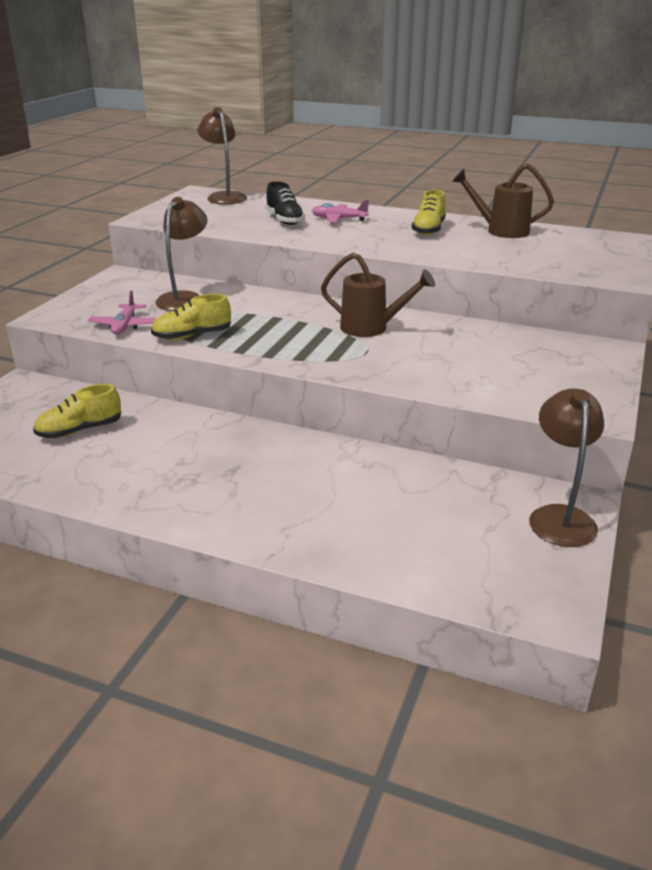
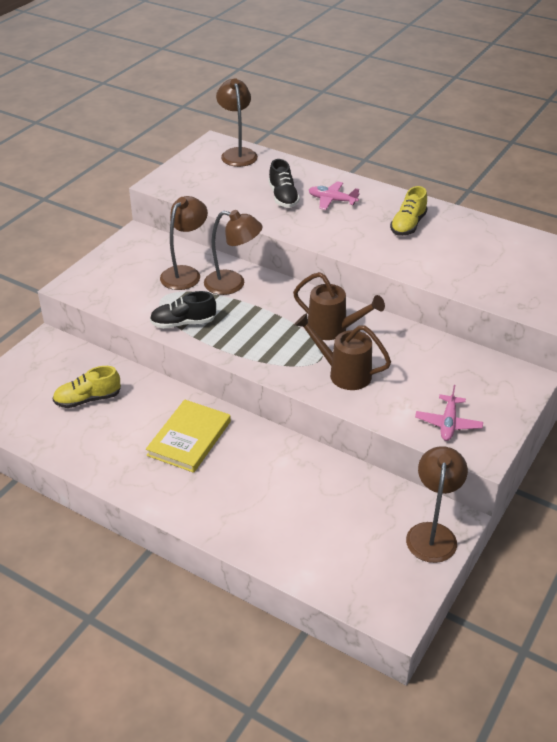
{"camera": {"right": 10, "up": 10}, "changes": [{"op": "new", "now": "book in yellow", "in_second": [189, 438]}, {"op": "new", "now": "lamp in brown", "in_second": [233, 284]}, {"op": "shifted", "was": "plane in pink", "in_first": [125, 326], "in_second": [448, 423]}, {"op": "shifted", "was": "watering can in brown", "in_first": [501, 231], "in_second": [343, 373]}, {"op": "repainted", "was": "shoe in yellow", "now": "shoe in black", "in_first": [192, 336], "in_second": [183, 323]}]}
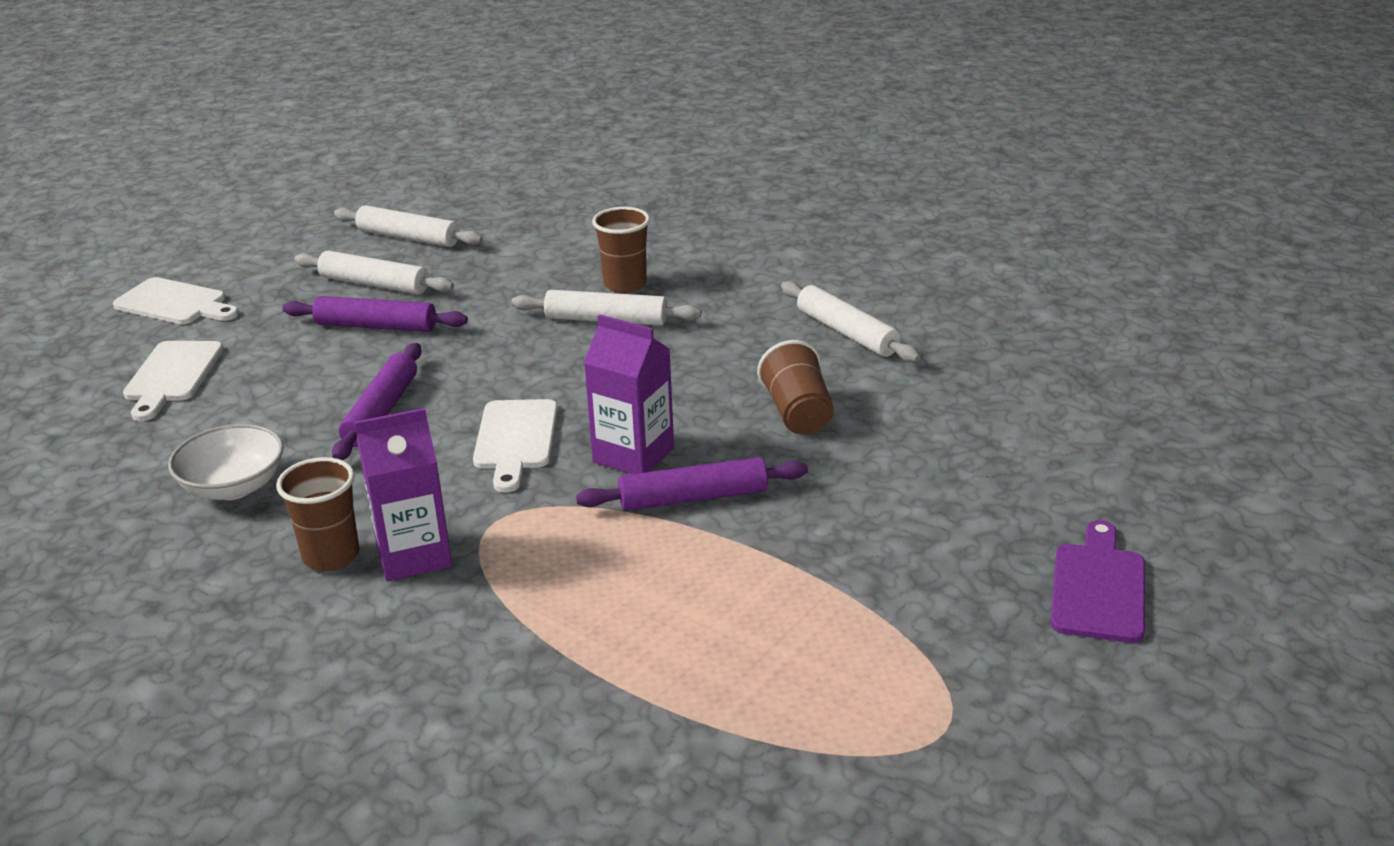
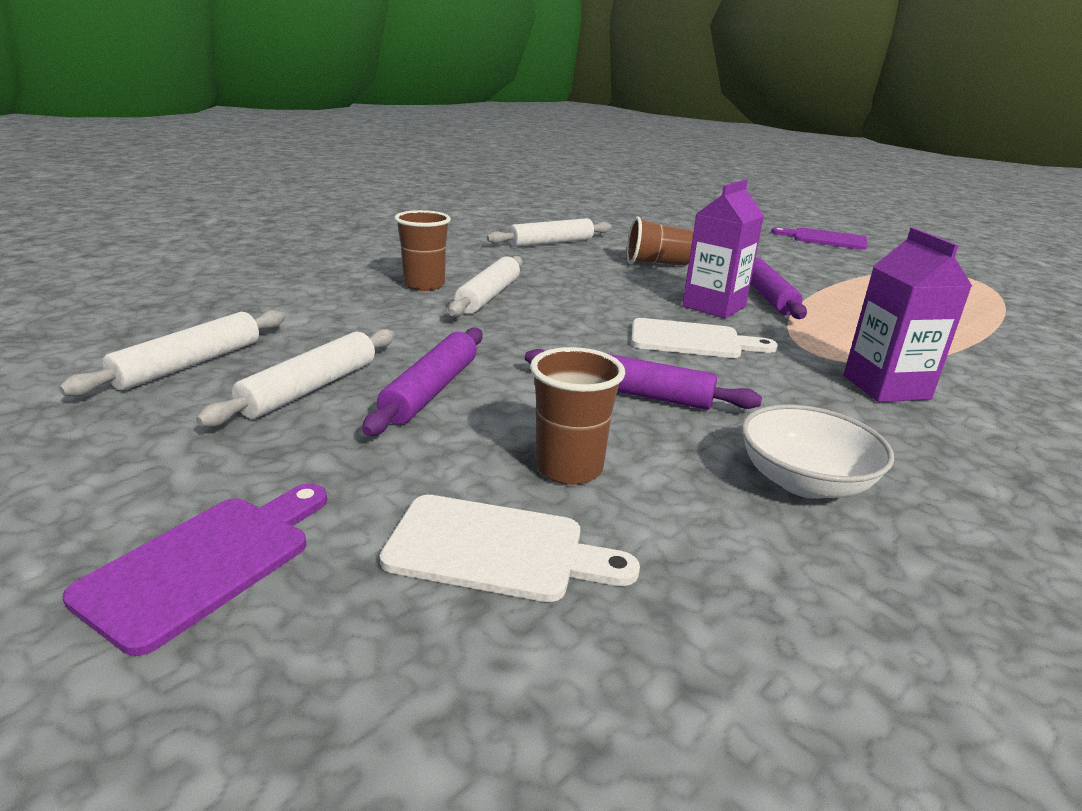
{"camera": {"right": -85, "up": -5}, "changes": [{"op": "shifted", "was": "cup in brown", "in_first": [331, 556], "in_second": [569, 468]}, {"op": "repainted", "was": "cutting board in white", "now": "cutting board in purple", "in_first": [175, 303], "in_second": [205, 563]}]}
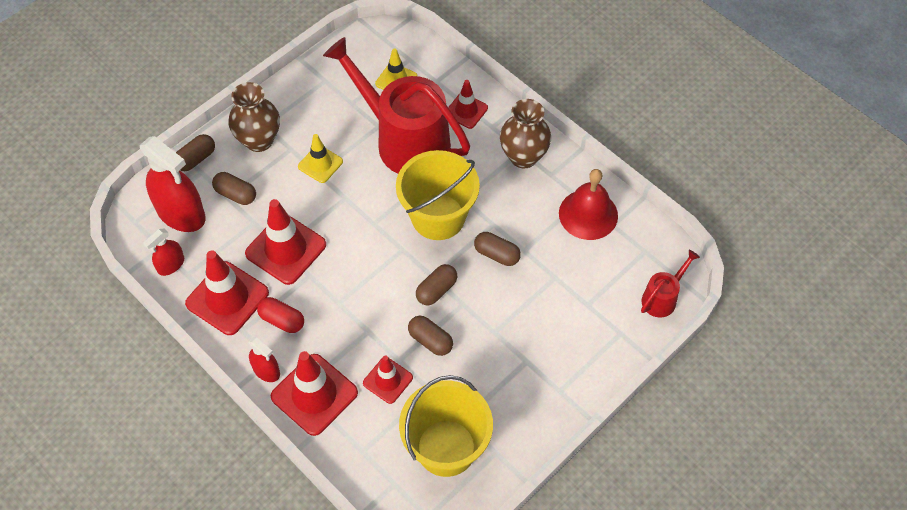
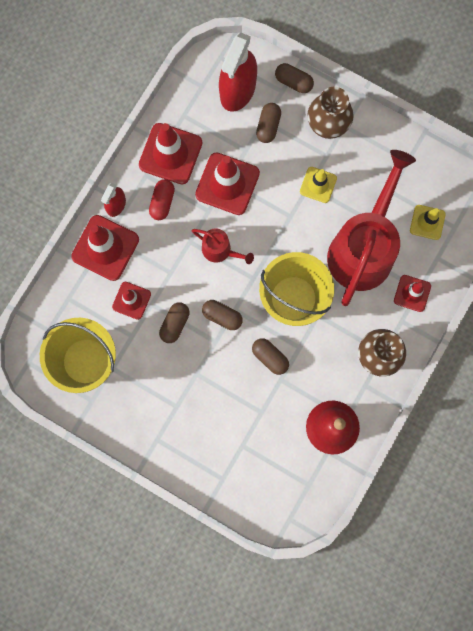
{"camera": {"right": 75, "up": 20}, "changes": [{"op": "gone", "was": "spray bottle in red", "in_first": [171, 265]}, {"op": "shifted", "was": "watering can in red", "in_first": [662, 298], "in_second": [220, 250]}, {"op": "rotated", "was": "capsule in brown", "in_first": [496, 254], "in_second": [270, 357], "clockwise": -60}]}
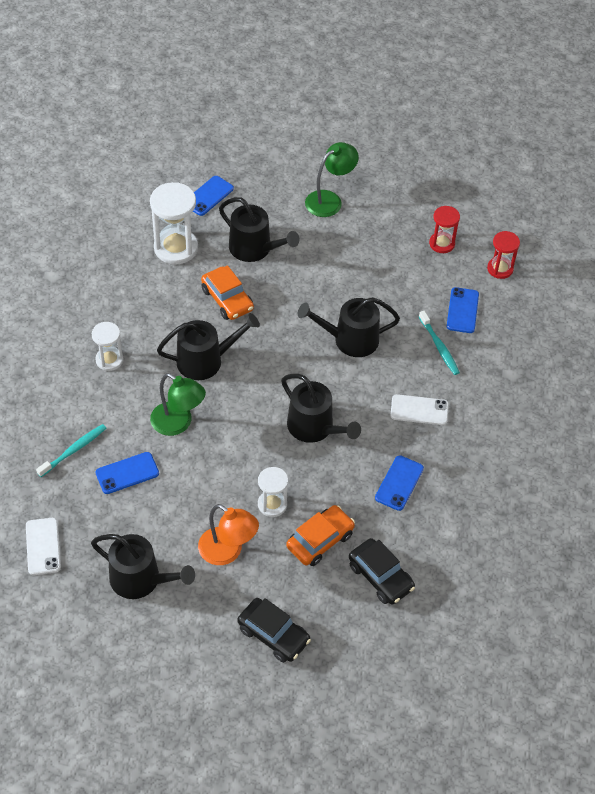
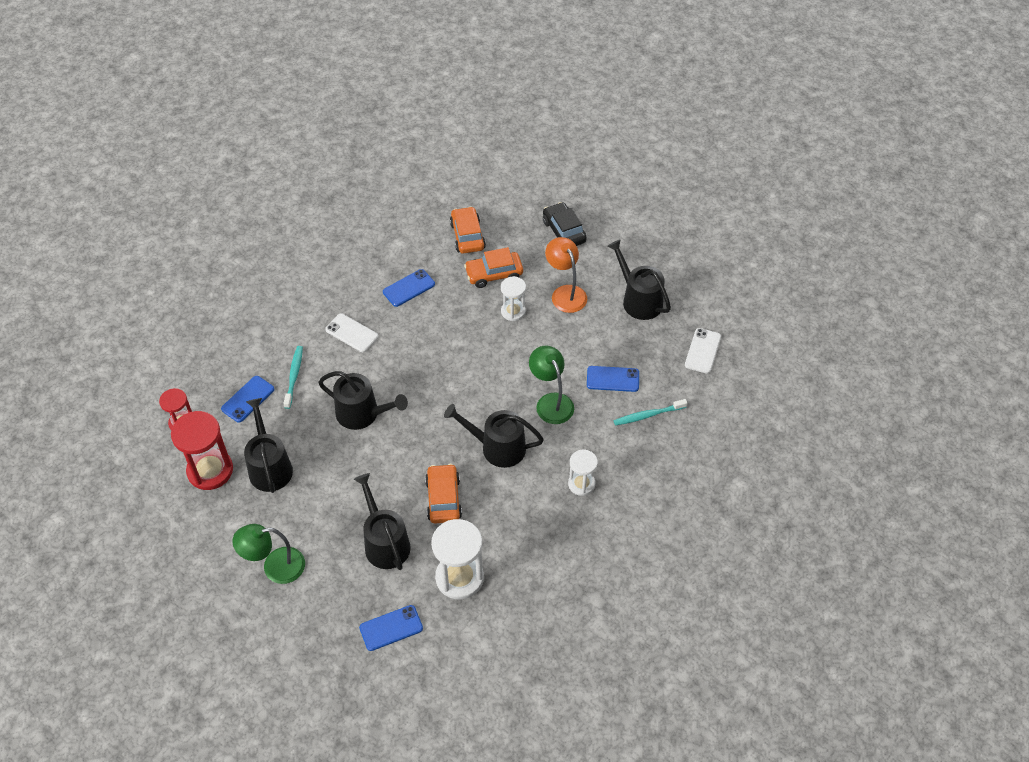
{"camera": {"right": -150, "up": 0}, "changes": [{"op": "shifted", "was": "watering can in black", "in_first": [314, 427], "in_second": [269, 467]}, {"op": "repainted", "was": "car in black", "now": "car in orange", "in_first": [380, 576], "in_second": [467, 236]}, {"op": "scaled", "was": "hourglass in red", "in_first": [442, 243], "in_second": [210, 470], "ratio": 1.69}]}
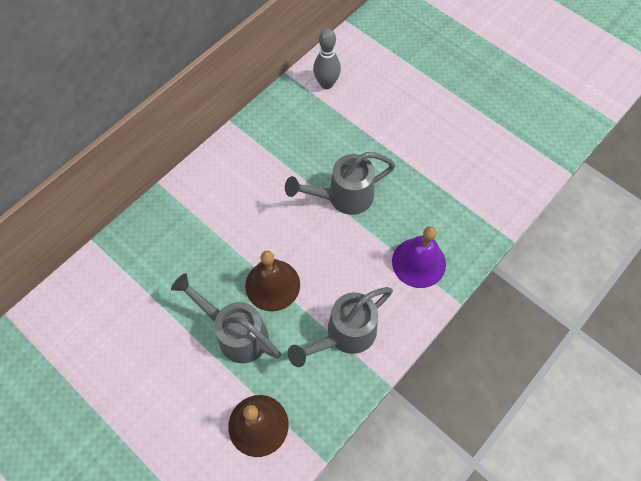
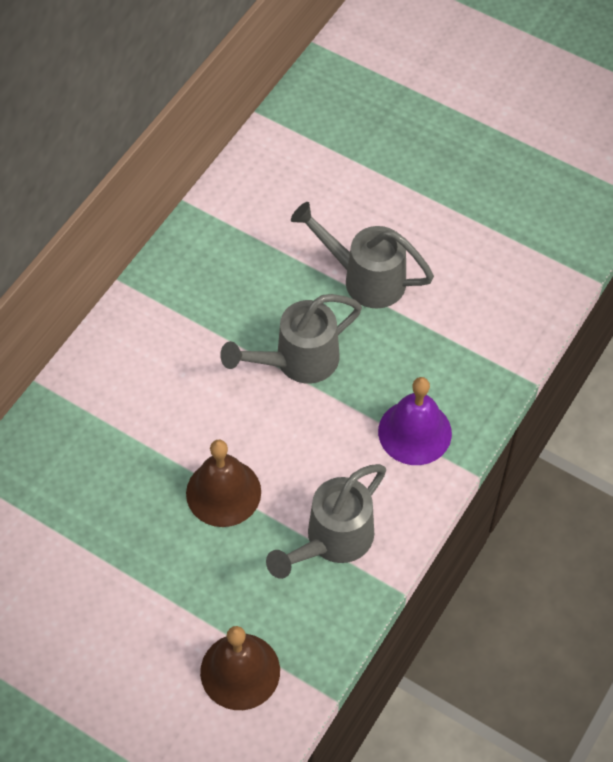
{"camera": {"right": -10, "up": -5}, "changes": [{"op": "gone", "was": "bowling pin in grey", "in_first": [326, 84]}, {"op": "shifted", "was": "watering can in grey", "in_first": [236, 333], "in_second": [365, 278]}]}
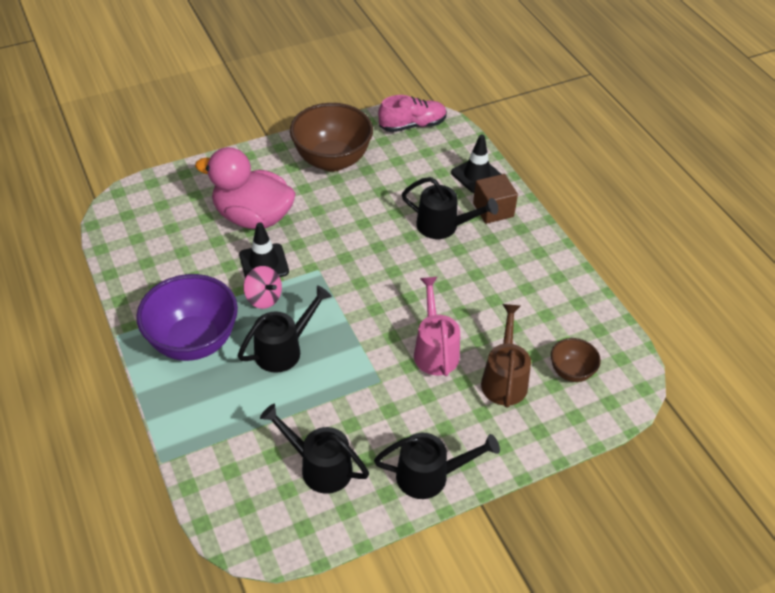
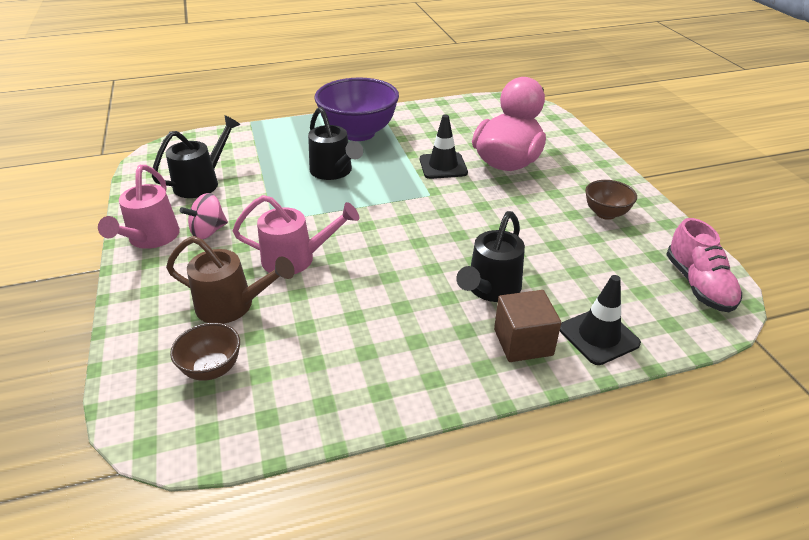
{"camera": {"right": 100, "up": -10}, "changes": [{"op": "shifted", "was": "spinning top in pink", "in_first": [264, 298], "in_second": [208, 231]}, {"op": "repainted", "was": "watering can in black", "now": "watering can in pink", "in_first": [430, 476], "in_second": [150, 239]}, {"op": "scaled", "was": "bowl in brown", "in_first": [332, 160], "in_second": [605, 213], "ratio": 0.5}]}
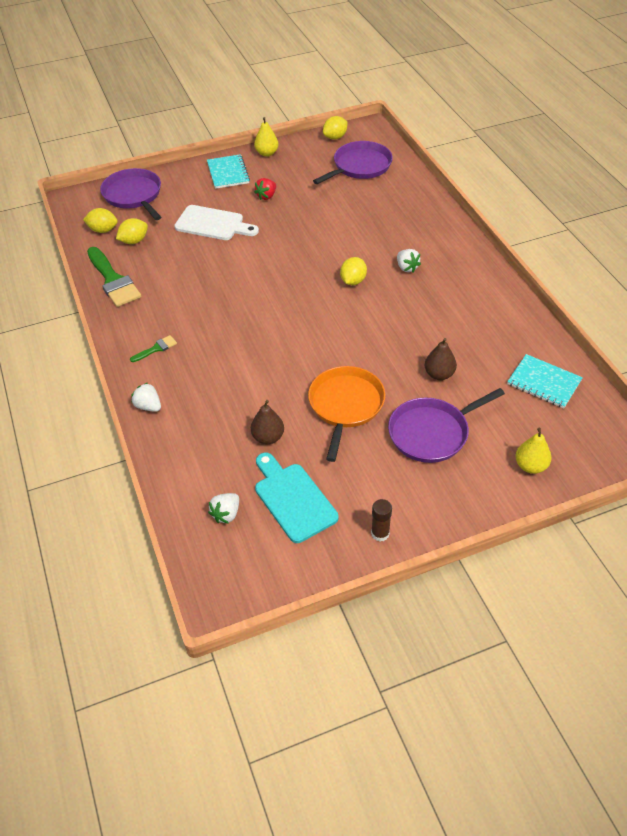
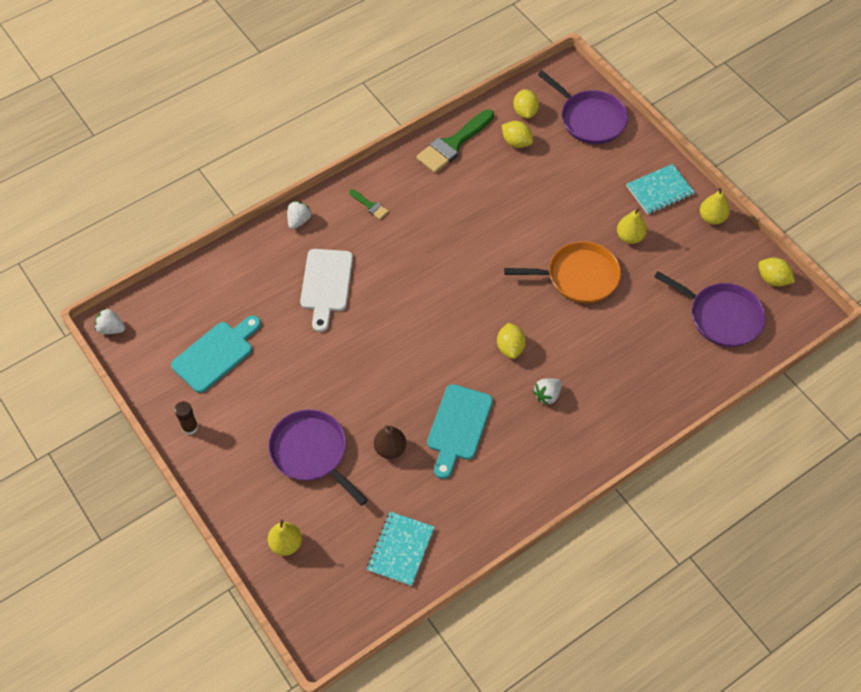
{"camera": {"right": 75, "up": 10}, "changes": [{"op": "gone", "was": "pear in brown", "in_first": [268, 437]}, {"op": "new", "now": "cutting board in turquoise", "in_second": [458, 427]}, {"op": "shifted", "was": "cutting board in white", "in_first": [213, 224], "in_second": [326, 284]}, {"op": "shifted", "was": "strawberry in white", "in_first": [226, 514], "in_second": [111, 329]}, {"op": "shifted", "was": "pan in orange", "in_first": [345, 405], "in_second": [578, 277]}, {"op": "swapped", "was": "strawberry in red", "now": "pear in yellow", "in_first": [266, 196], "in_second": [629, 237]}, {"op": "rotated", "was": "pan in purple", "in_first": [134, 195], "in_second": [590, 119], "clockwise": 90}, {"op": "rotated", "was": "lemon in yellow", "in_first": [353, 281], "in_second": [510, 347], "clockwise": 75}]}
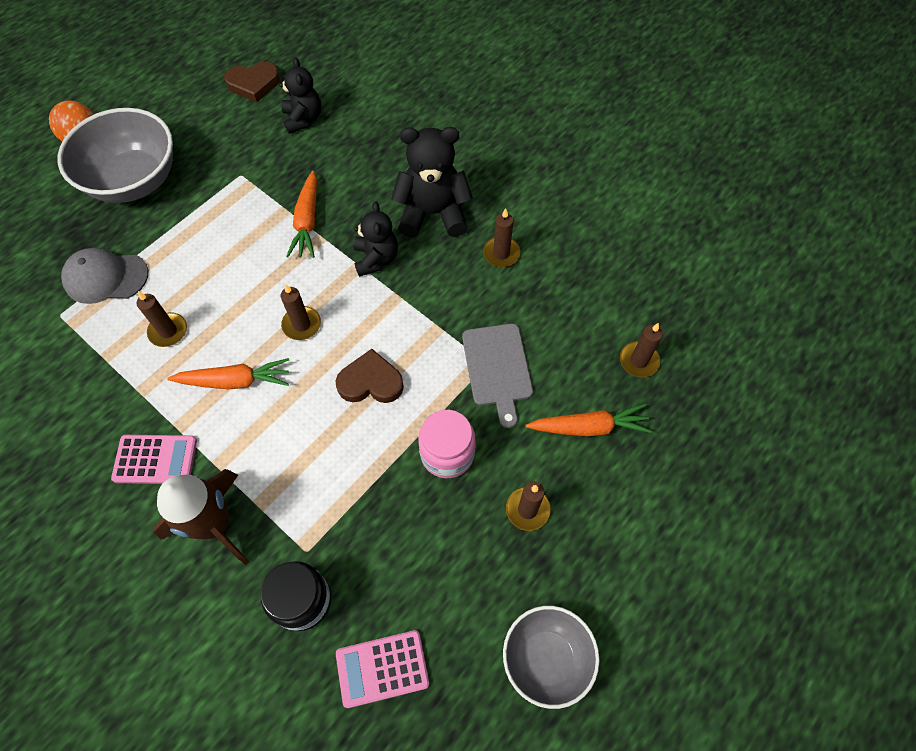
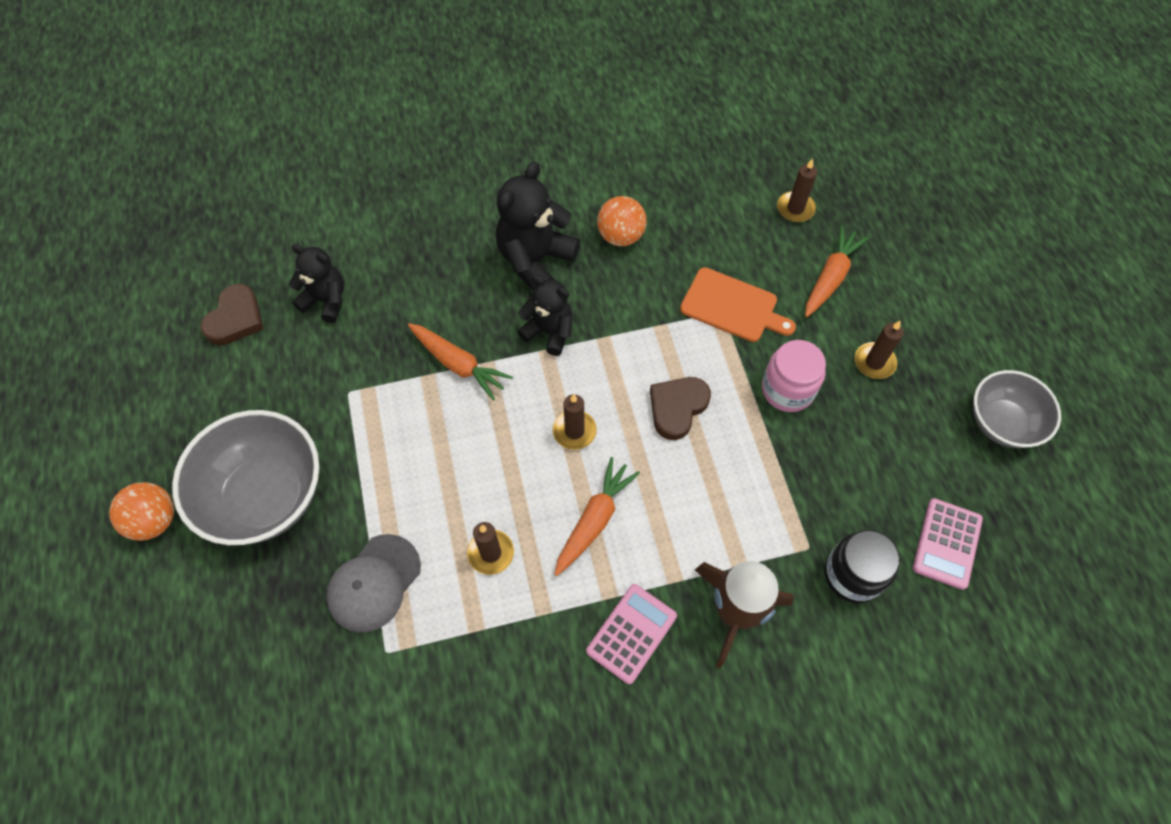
{"camera": {"right": -55, "up": 0}, "changes": [{"op": "swapped", "was": "candle in brown", "now": "ball in orange", "in_first": [501, 253], "in_second": [620, 236]}, {"op": "repainted", "was": "cutting board in grey", "now": "cutting board in orange", "in_first": [497, 368], "in_second": [732, 307]}]}
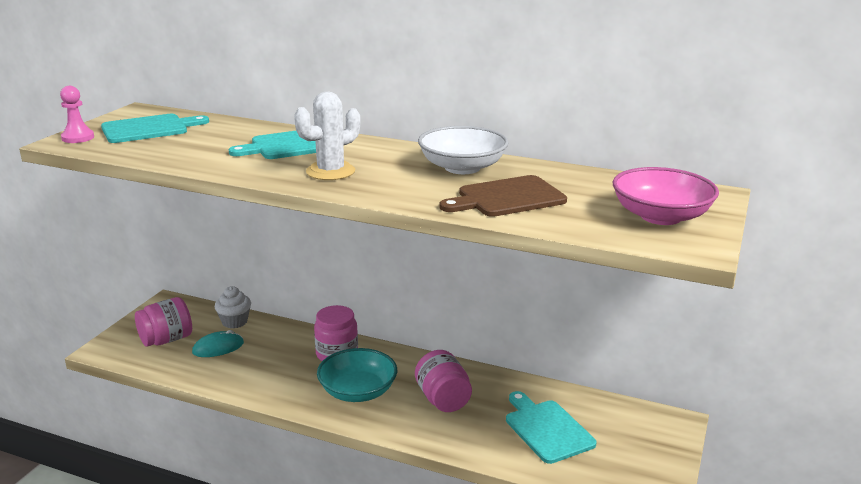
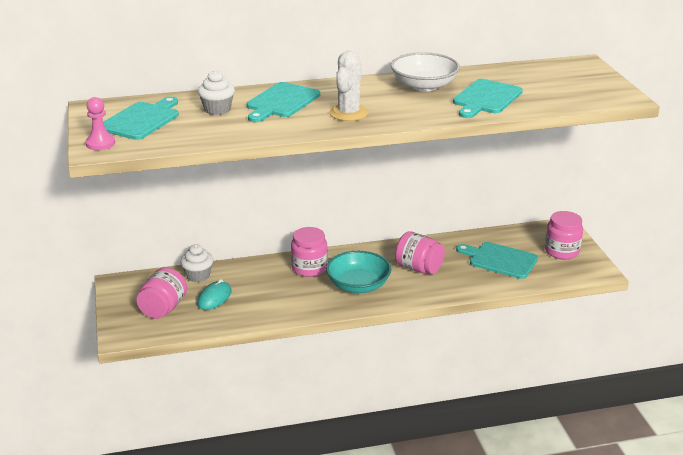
{"camera": {"right": -35, "up": 5}, "changes": [{"op": "gone", "was": "bowl in pink", "in_first": [660, 216]}, {"op": "new", "now": "cupcake in white", "in_second": [217, 109]}, {"op": "new", "now": "jar in pink", "in_second": [562, 251]}, {"op": "repainted", "was": "cutting board in brown", "now": "cutting board in turquoise", "in_first": [507, 198], "in_second": [486, 98]}]}
